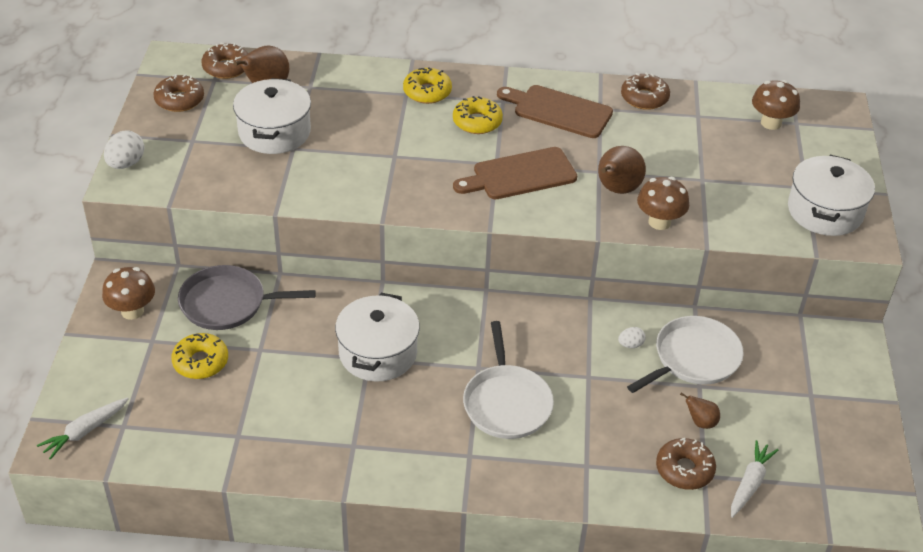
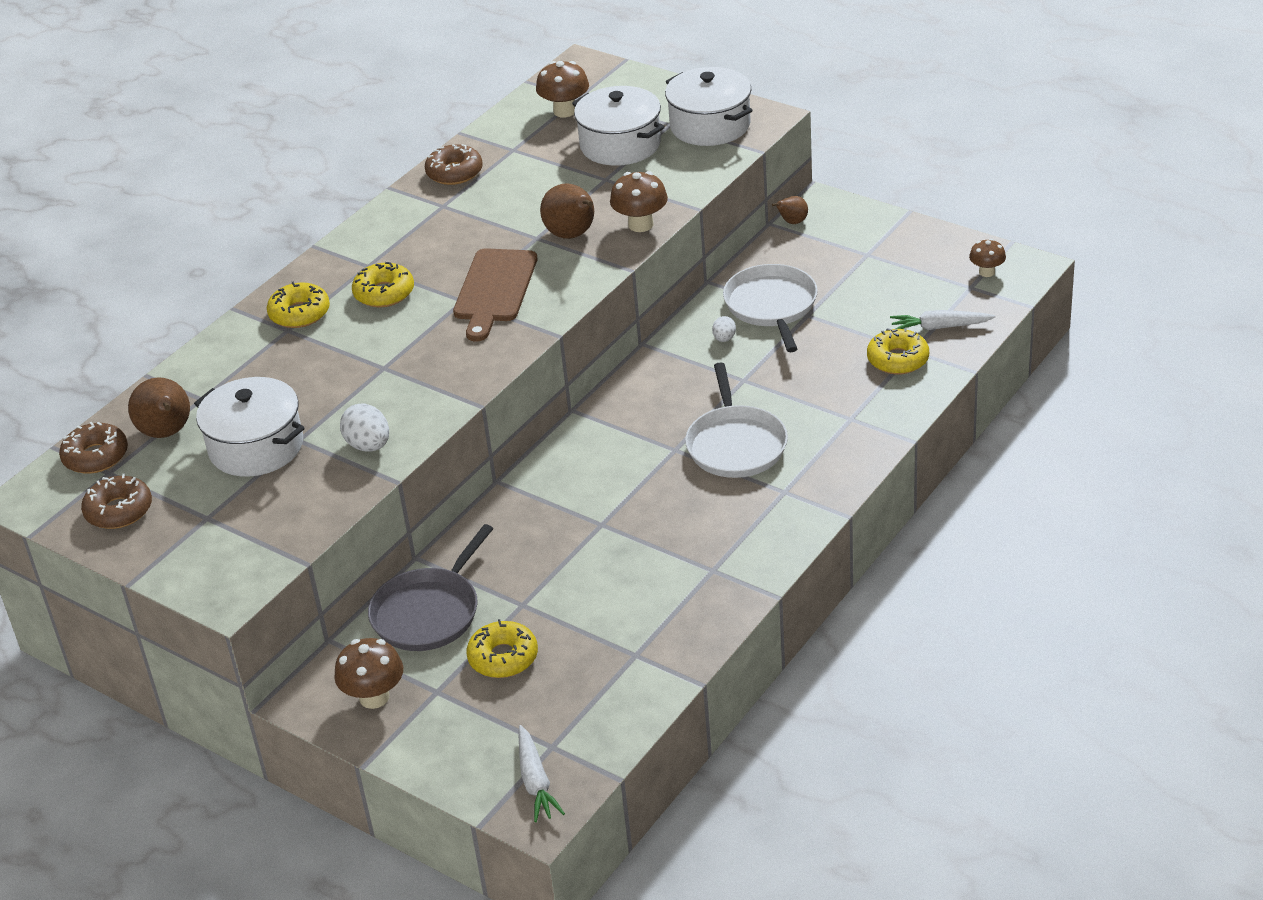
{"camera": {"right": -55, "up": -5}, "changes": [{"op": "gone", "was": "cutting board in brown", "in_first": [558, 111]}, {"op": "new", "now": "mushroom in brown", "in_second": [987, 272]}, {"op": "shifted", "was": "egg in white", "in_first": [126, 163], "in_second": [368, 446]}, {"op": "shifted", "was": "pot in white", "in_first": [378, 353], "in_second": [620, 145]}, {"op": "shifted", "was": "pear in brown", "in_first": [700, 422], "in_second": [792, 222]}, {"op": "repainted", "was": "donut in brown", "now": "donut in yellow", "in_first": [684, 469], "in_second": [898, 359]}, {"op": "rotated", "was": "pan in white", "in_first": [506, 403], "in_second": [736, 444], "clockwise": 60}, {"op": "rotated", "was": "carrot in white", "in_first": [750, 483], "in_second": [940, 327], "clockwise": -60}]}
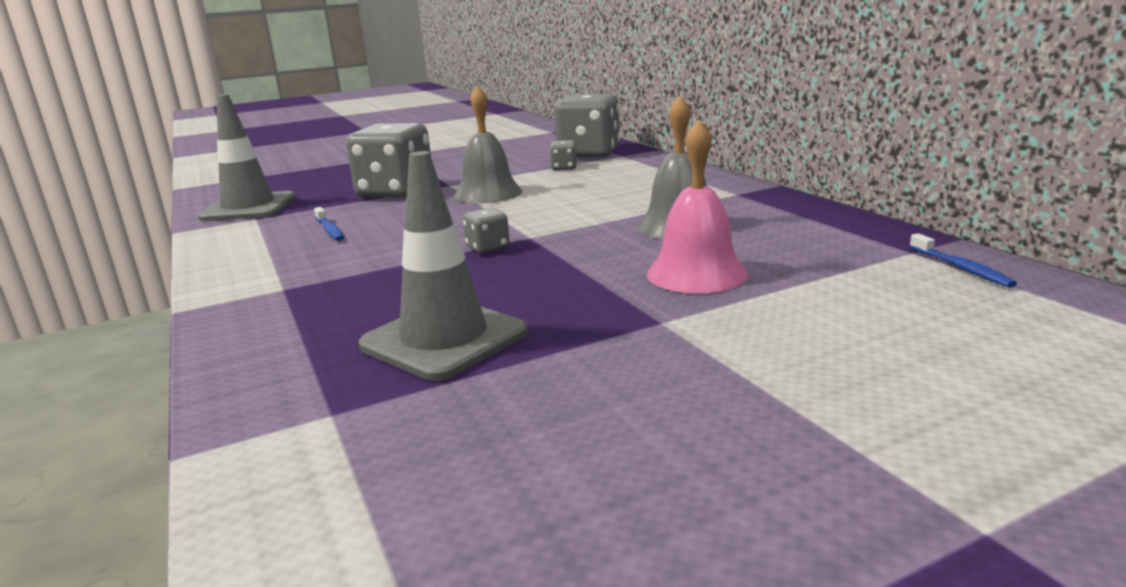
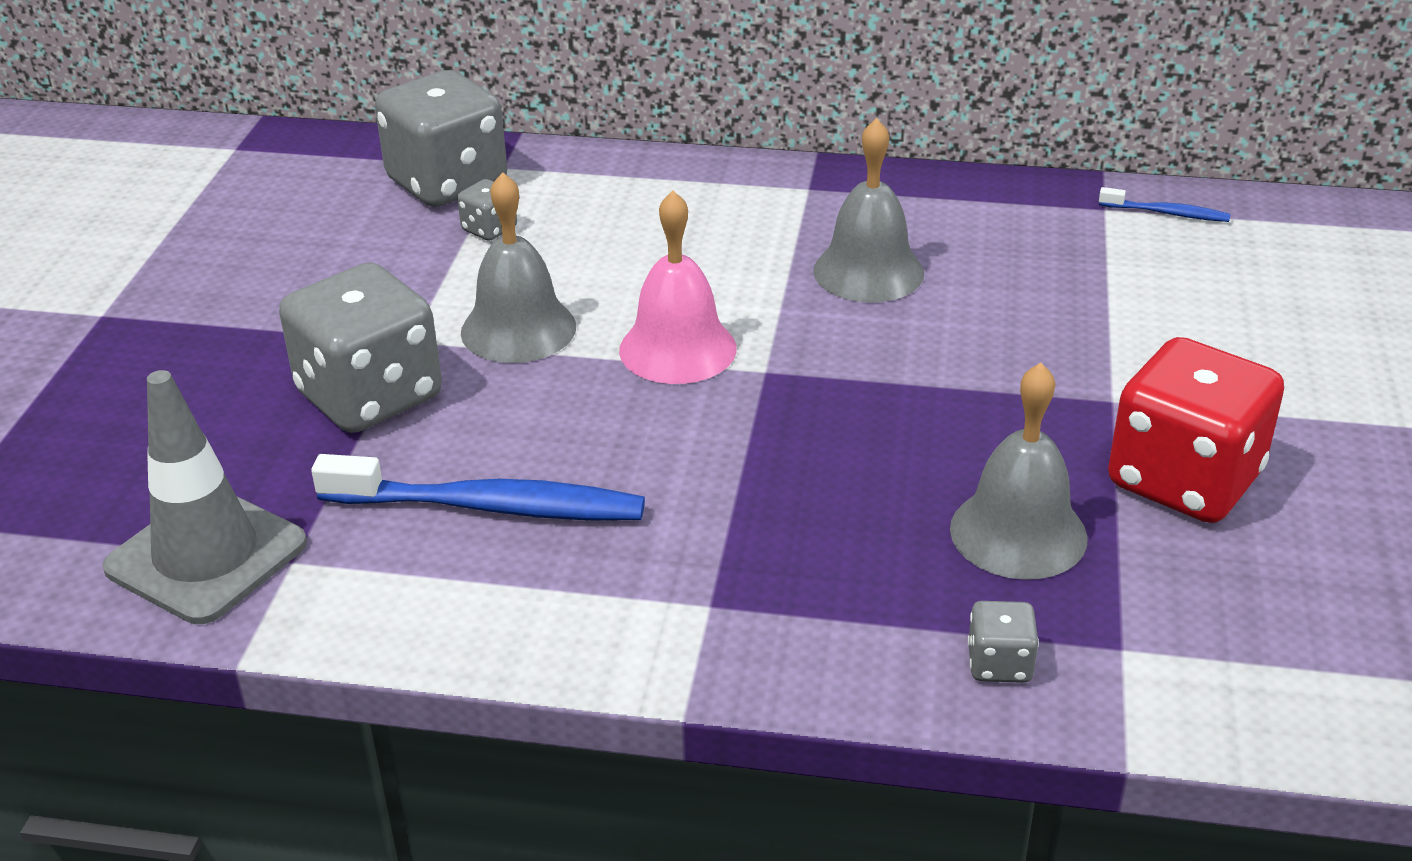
{"camera": {"right": -55, "up": 15}, "changes": [{"op": "new", "now": "dice in red", "in_second": [1184, 480]}, {"op": "shifted", "was": "dice in grey", "in_first": [488, 247], "in_second": [999, 664]}, {"op": "shifted", "was": "bell in pink", "in_first": [696, 273], "in_second": [677, 349]}, {"op": "swapped", "was": "traffic cone in grey", "now": "bell in grey", "in_first": [444, 339], "in_second": [1018, 533]}, {"op": "scaled", "was": "toothbrush in blue", "in_first": [330, 230], "in_second": [490, 507], "ratio": 2.05}]}
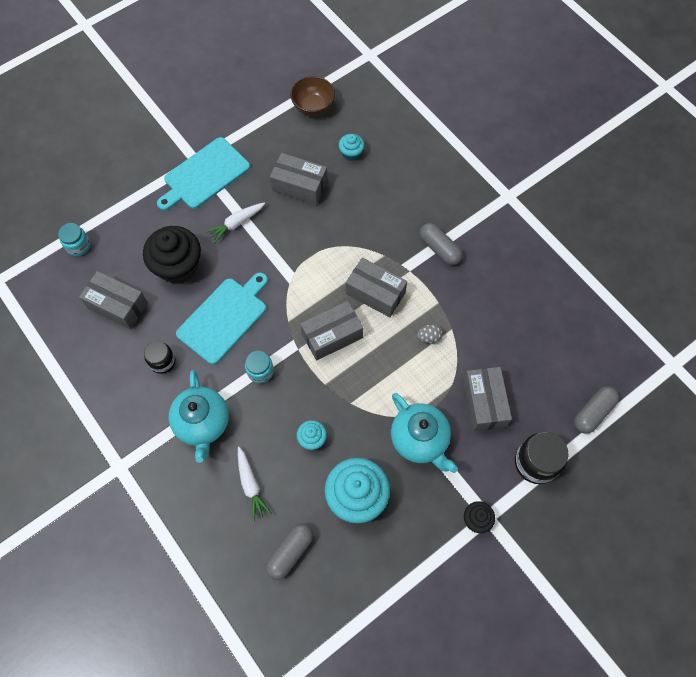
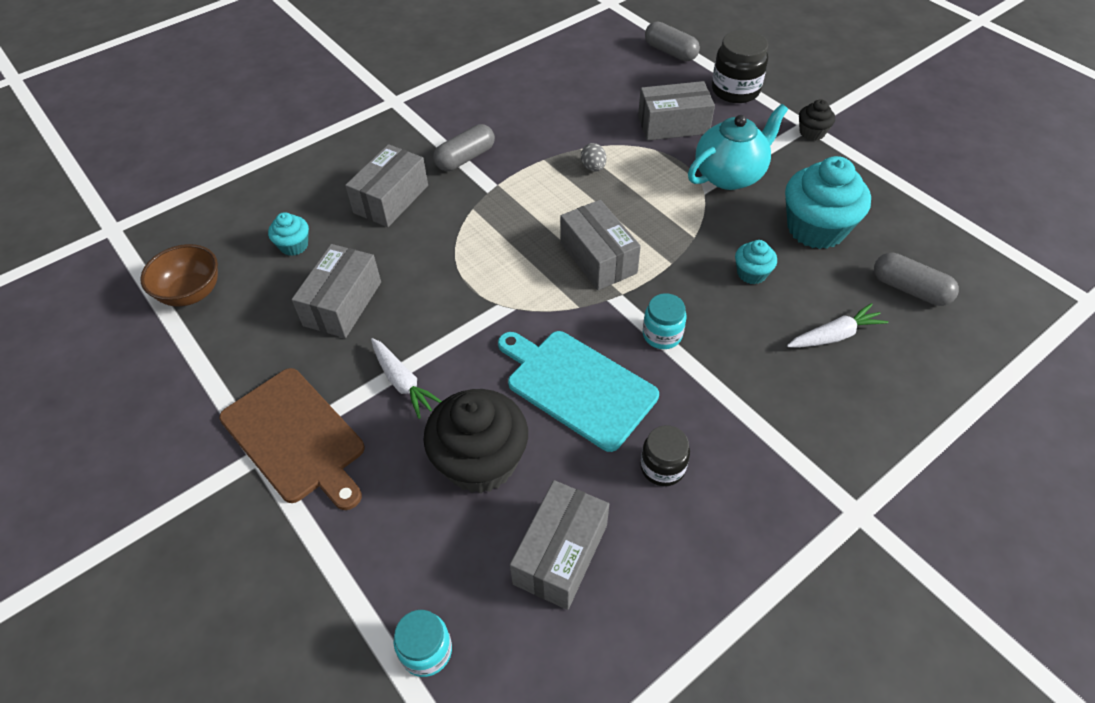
{"camera": {"right": -90, "up": -15}, "changes": [{"op": "gone", "was": "teapot in turquoise", "in_first": [203, 424]}, {"op": "shifted", "was": "box in grey", "in_first": [375, 293], "in_second": [391, 199]}, {"op": "repainted", "was": "cutting board in turquoise", "now": "cutting board in brown", "in_first": [204, 175], "in_second": [295, 437]}]}
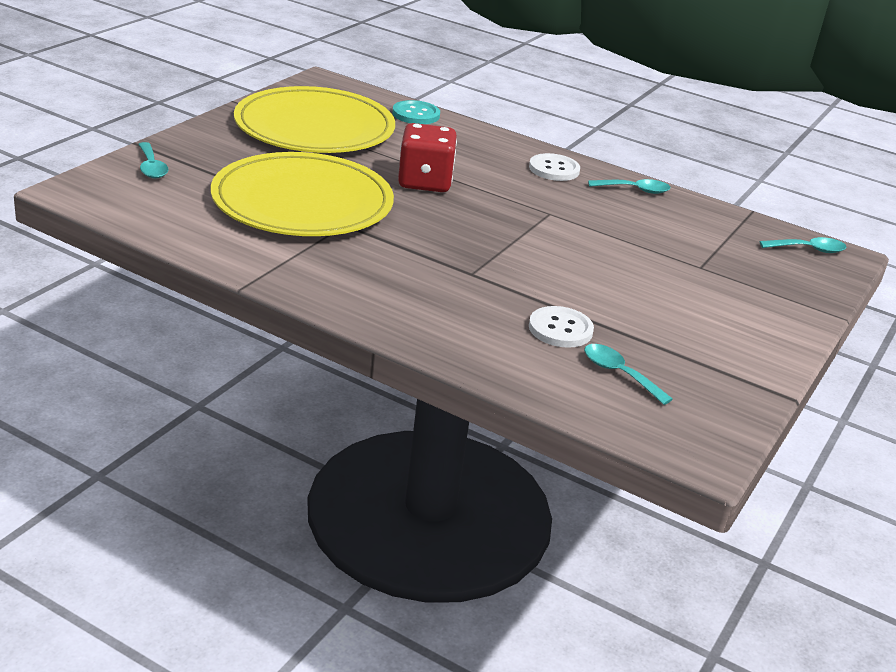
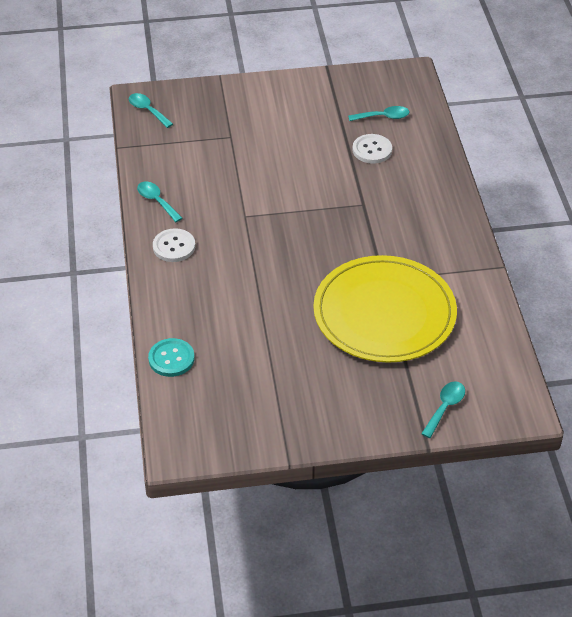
{"camera": {"right": -125, "up": 15}, "changes": [{"op": "gone", "was": "plate in yellow", "in_first": [314, 127]}, {"op": "gone", "was": "dice in red", "in_first": [424, 182]}, {"op": "rotated", "was": "spoon in turquoise", "in_first": [619, 374], "in_second": [383, 117], "clockwise": -105}]}
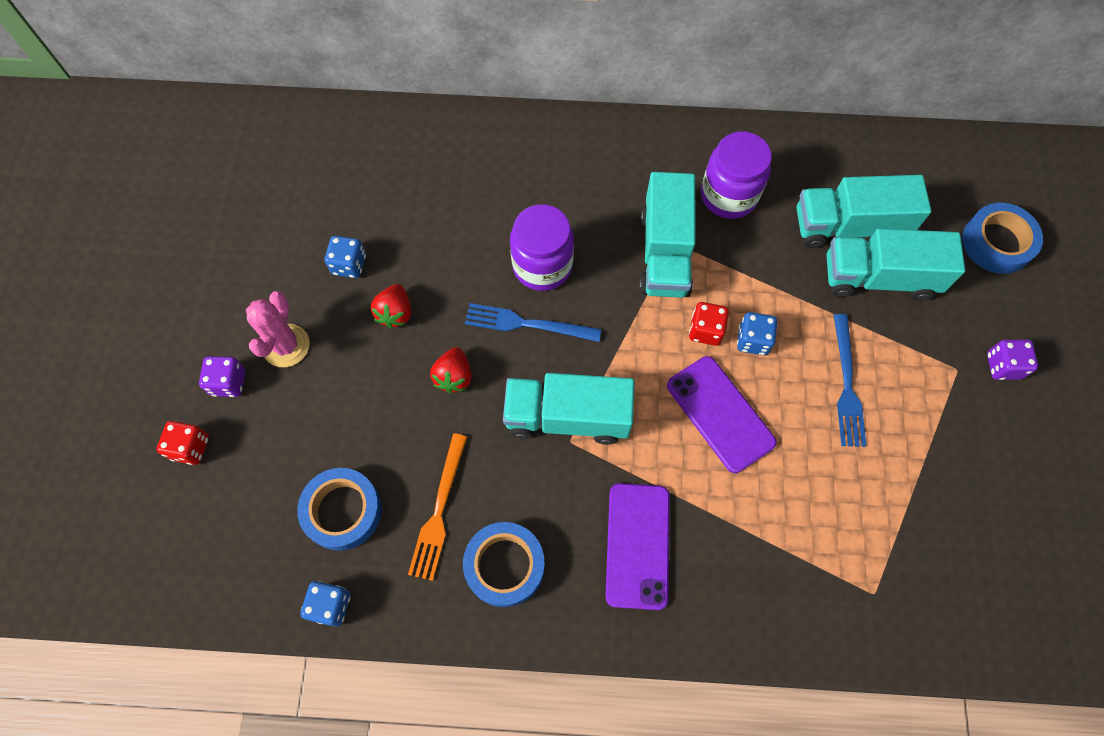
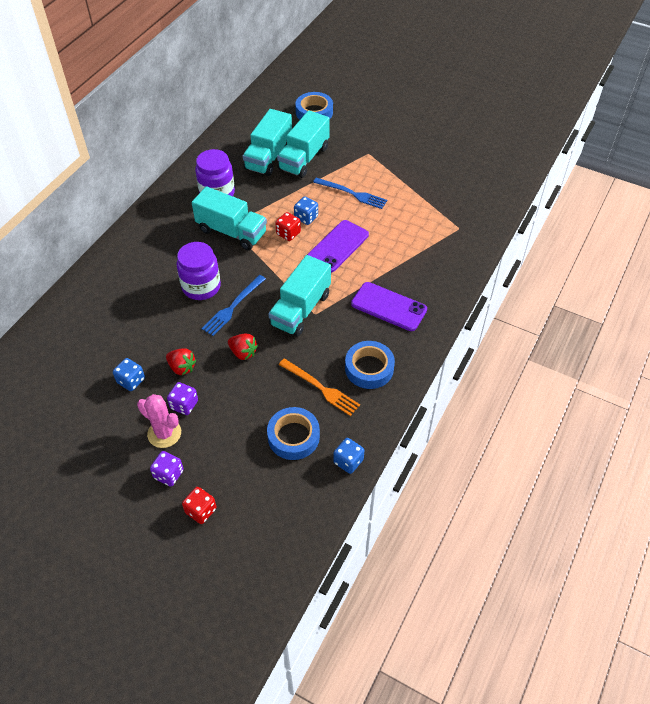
{"camera": {"right": -65, "up": -15}, "changes": [{"op": "shifted", "was": "dice in purple", "in_first": [1003, 366], "in_second": [184, 405]}, {"op": "rotated", "was": "phone in purple", "in_first": [720, 414], "in_second": [338, 246], "clockwise": -45}]}
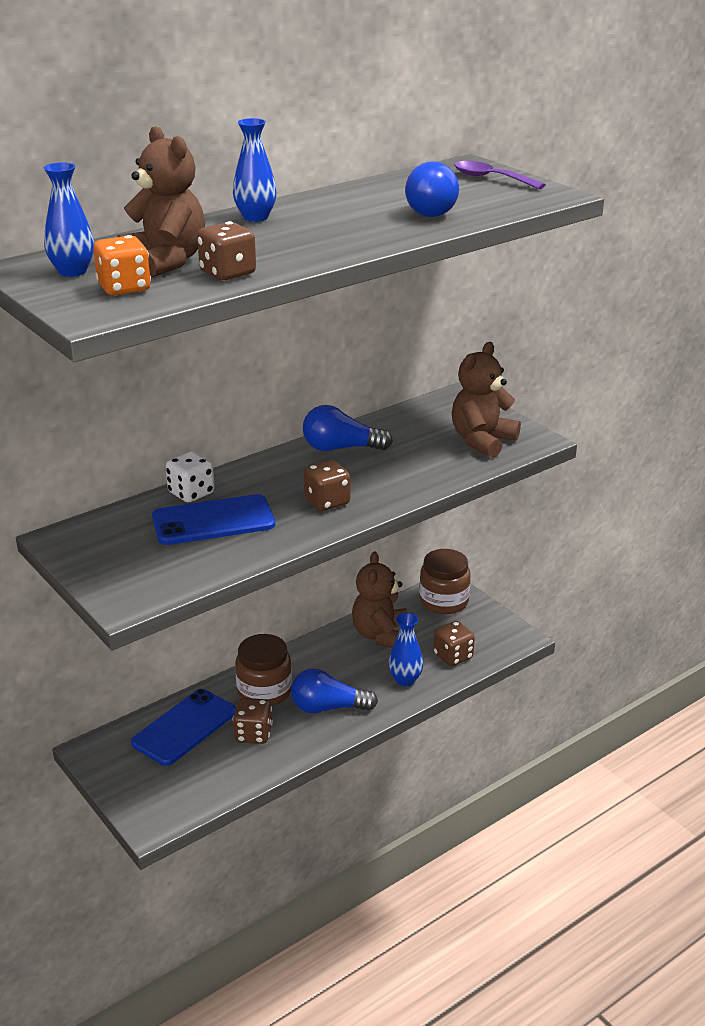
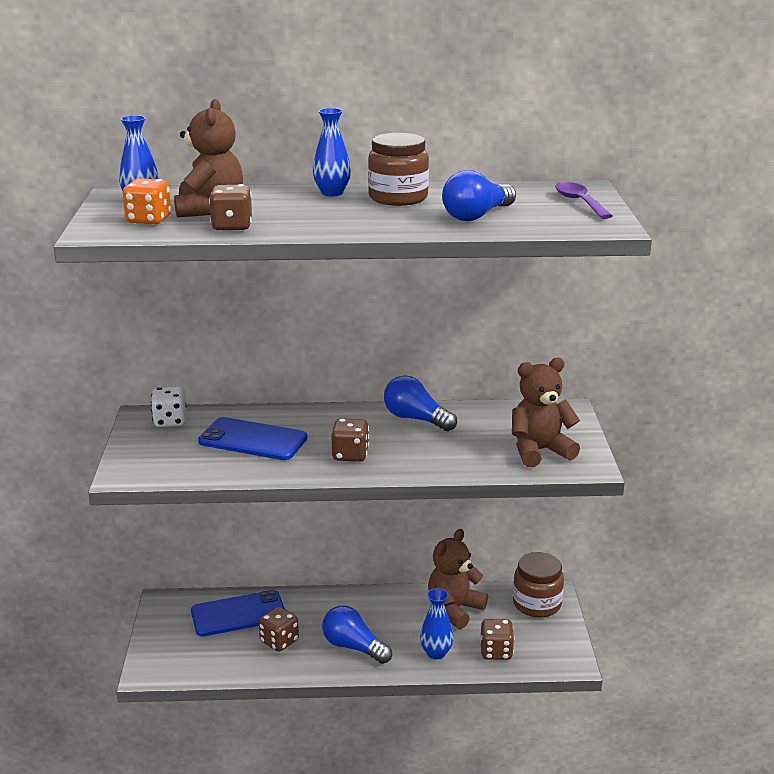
{"camera": {"right": 35, "up": -5}, "changes": [{"op": "shifted", "was": "dice in white", "in_first": [191, 493], "in_second": [170, 421]}, {"op": "shifted", "was": "jar in brown", "in_first": [264, 691], "in_second": [398, 198]}]}
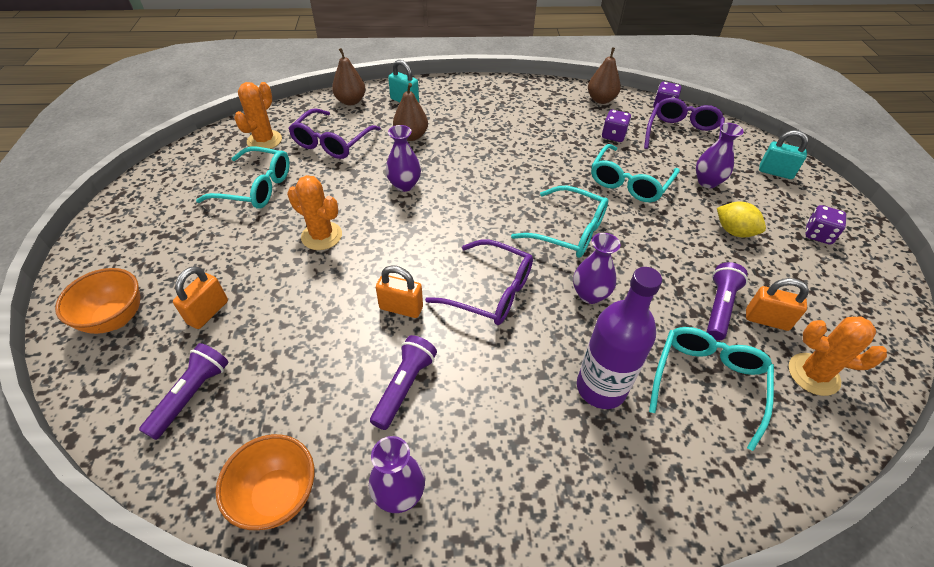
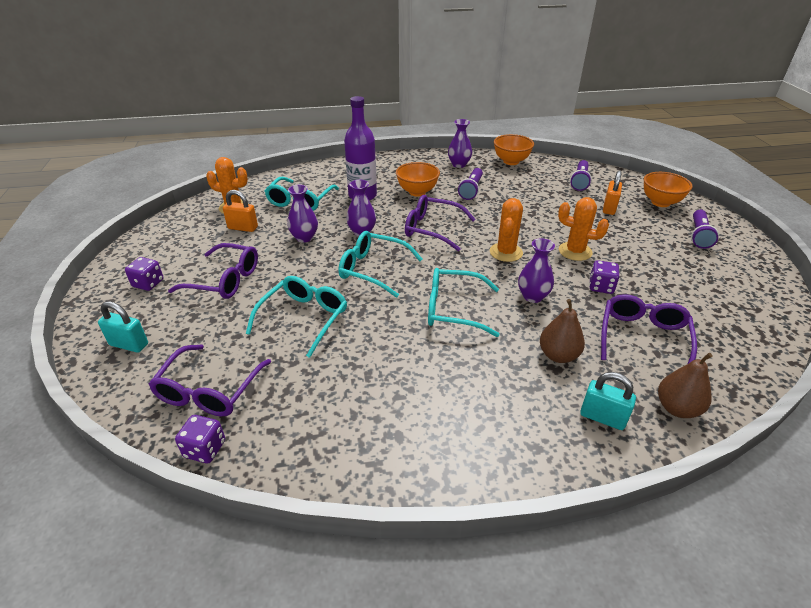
{"camera": {"right": 175, "up": -10}, "changes": [{"op": "gone", "was": "padlock in orange", "in_first": [401, 308]}, {"op": "gone", "was": "pear in brown", "in_first": [601, 100]}, {"op": "new", "now": "bowl in orange", "in_second": [417, 192]}, {"op": "shifted", "was": "glasses in turquoise", "in_first": [256, 187], "in_second": [453, 309]}, {"op": "shifted", "was": "cactus in orange", "in_first": [264, 140], "in_second": [506, 252]}, {"op": "shifted", "was": "dice in purple", "in_first": [613, 135], "in_second": [601, 287]}, {"op": "shifted", "was": "vase in purple", "in_first": [707, 182], "in_second": [304, 237]}, {"op": "shifted", "was": "flashlight in purple", "in_first": [719, 307], "in_second": [699, 235]}, {"op": "swapped", "was": "lemon in yellow", "now": "glasses in purple", "in_first": [734, 231], "in_second": [225, 280]}]}
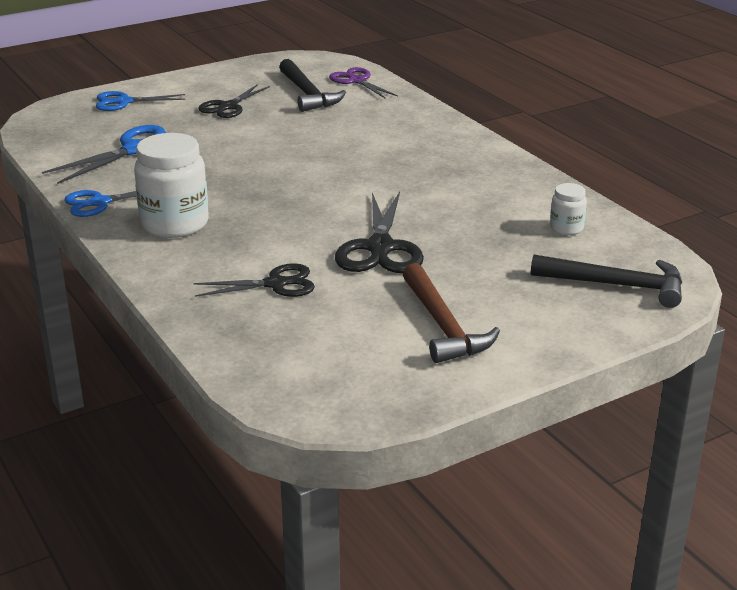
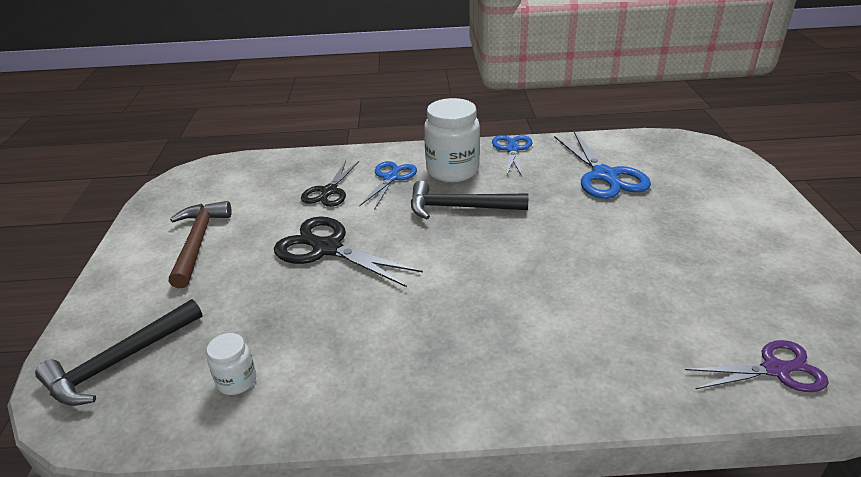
{"camera": {"right": 120, "up": 5}, "changes": [{"op": "gone", "was": "scissors in black", "in_first": [228, 106]}, {"op": "shifted", "was": "scissors in blue", "in_first": [124, 102], "in_second": [391, 178]}, {"op": "shifted", "was": "hammer in black", "in_first": [307, 94], "in_second": [459, 207]}, {"op": "rotated", "was": "hammer in brown", "in_first": [442, 326], "in_second": [198, 242], "clockwise": 75}]}
